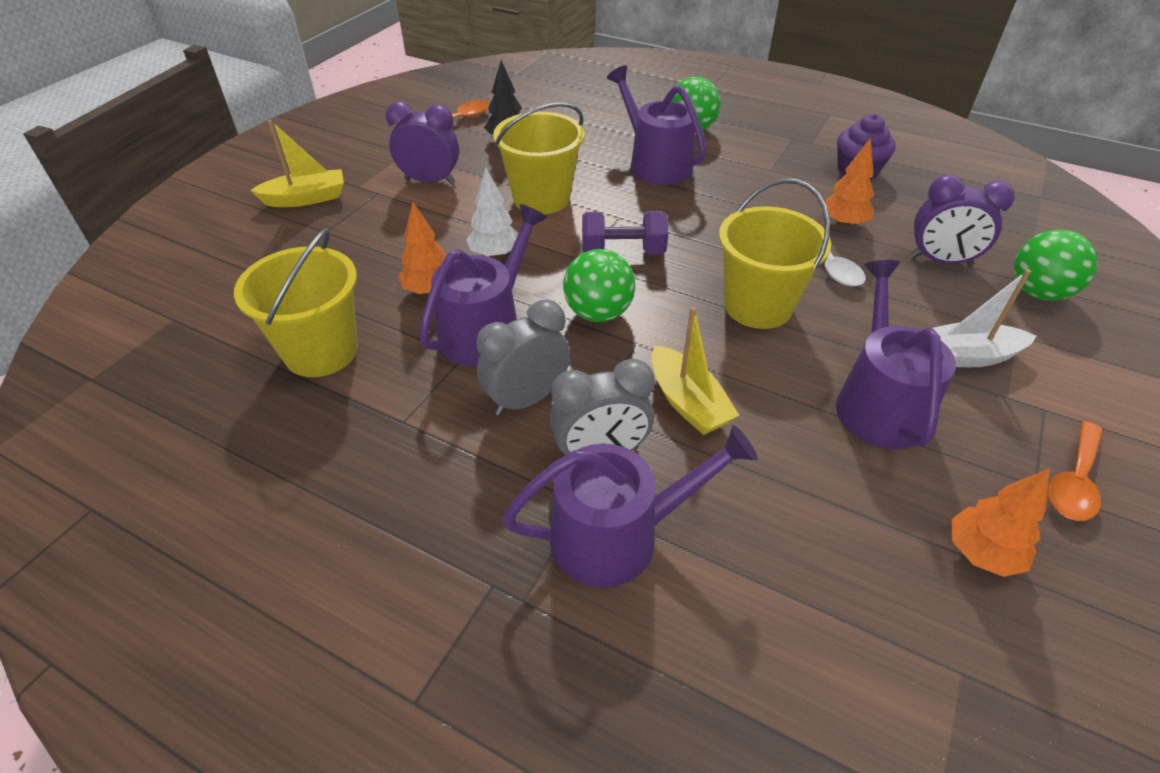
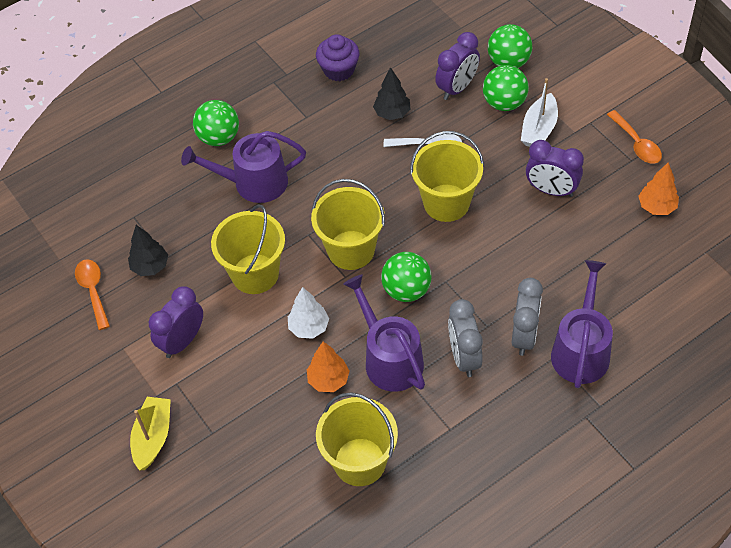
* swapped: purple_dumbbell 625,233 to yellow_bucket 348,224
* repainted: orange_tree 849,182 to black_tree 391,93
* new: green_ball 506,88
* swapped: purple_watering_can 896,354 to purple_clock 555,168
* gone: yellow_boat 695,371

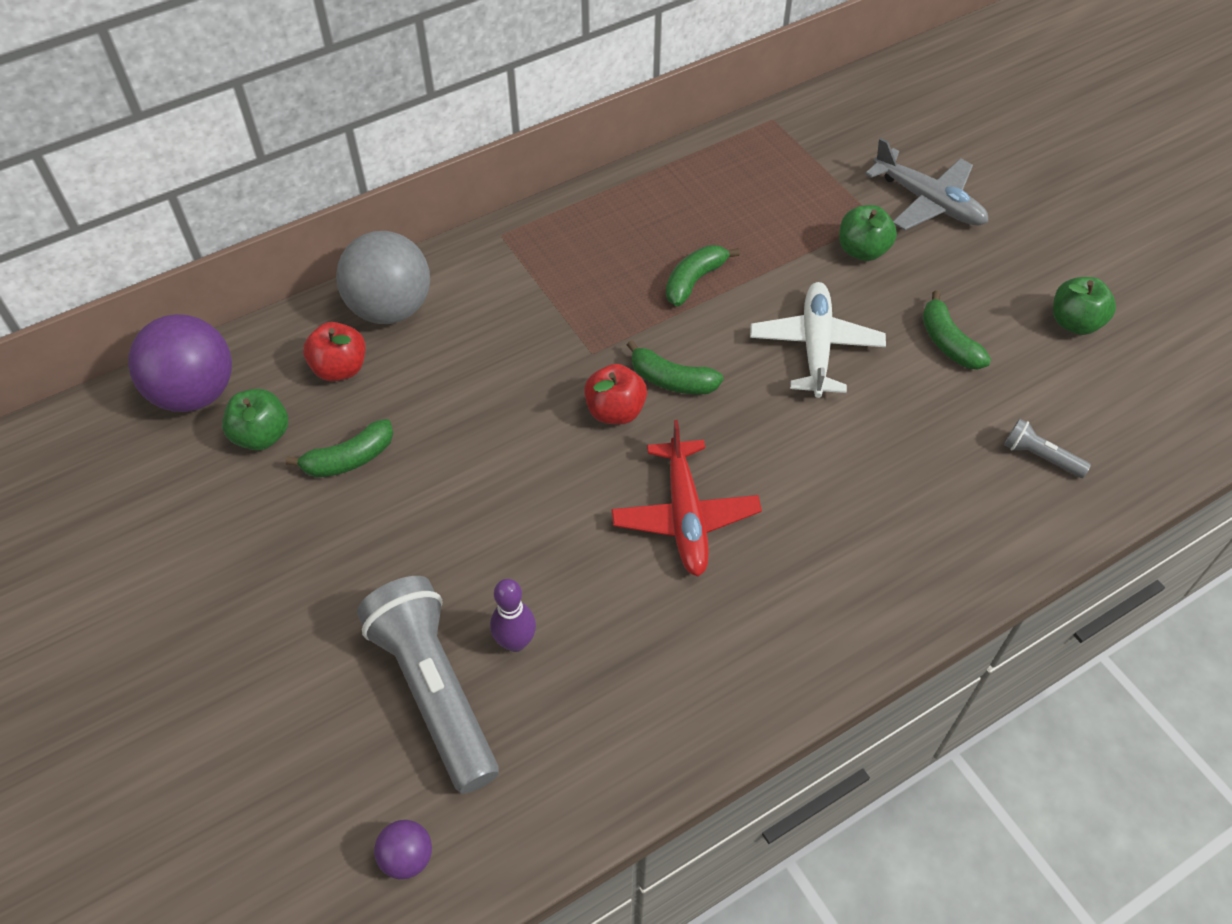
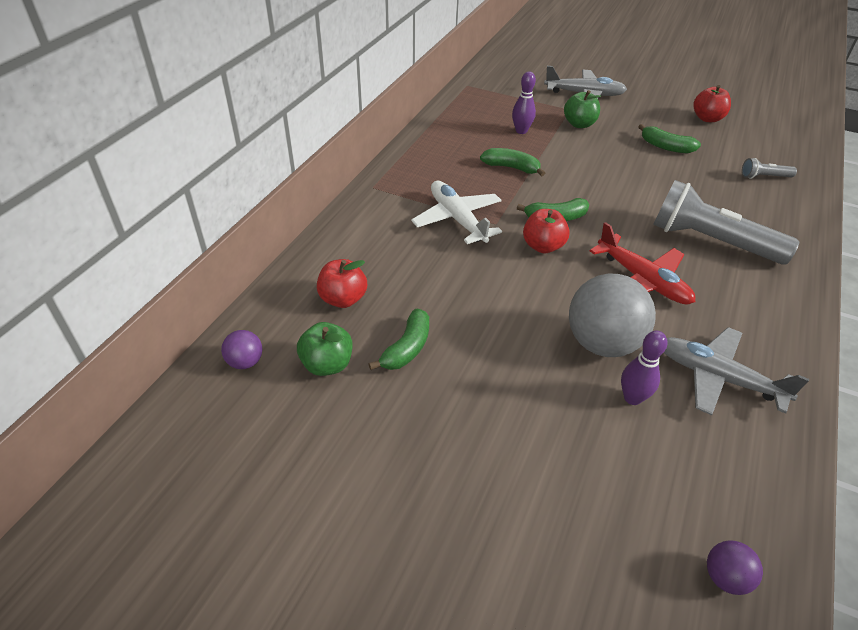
* scaled: purple_ball 180,363 = 241,349 x0.46
* shifted: white_plane 818,340 to 456,212
* rotated: green_banana 703,276 = 512,162 105 degrees clockwise
* new: purple_bowling_pin 524,103
* shifted: grey_ball 383,277 to 612,315
* shifted: grey_flashlight 428,685 to 726,222
* new: grey_plane 736,371
* repainted: green_apple 1084,306 to red_apple 712,103

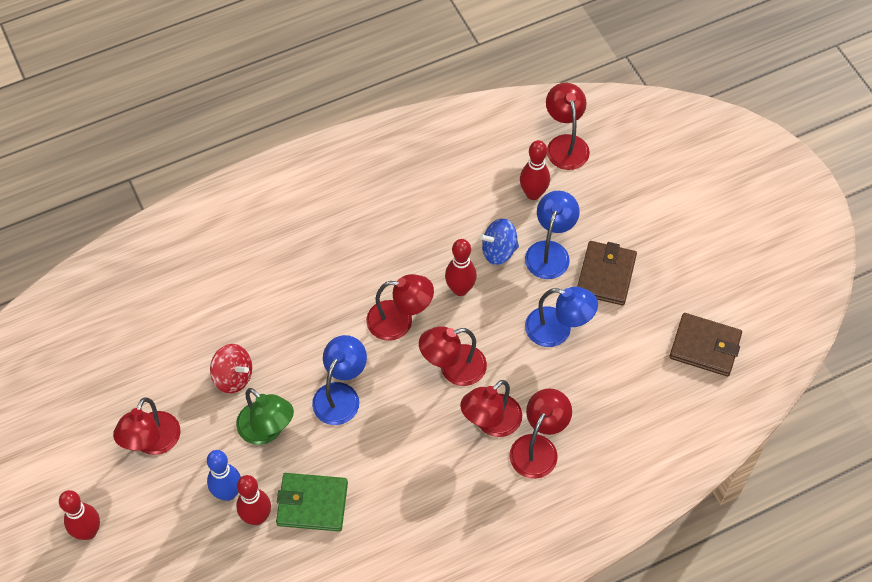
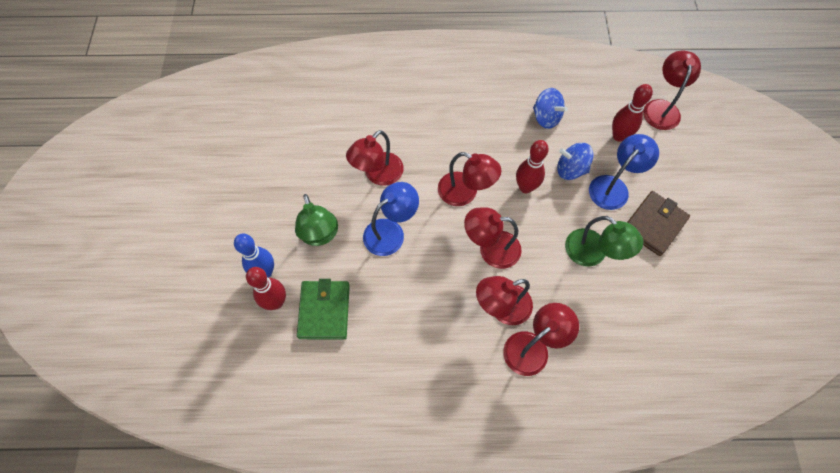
* rotated: green_wallet 312,502 = 323,309 60 degrees clockwise
* shifted: red_lamp 146,426 to 375,158
* new: blue_spinning_top 550,108
* repainted: blue_lamp 561,317 to green_lamp 604,241
* gone: red_bowling_pin 79,515
* gone: red_spinning_top 231,369
* gone: brown_wallet 705,344

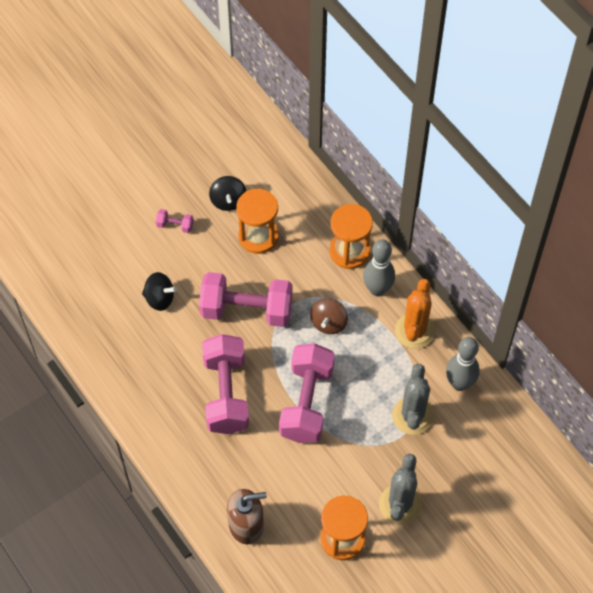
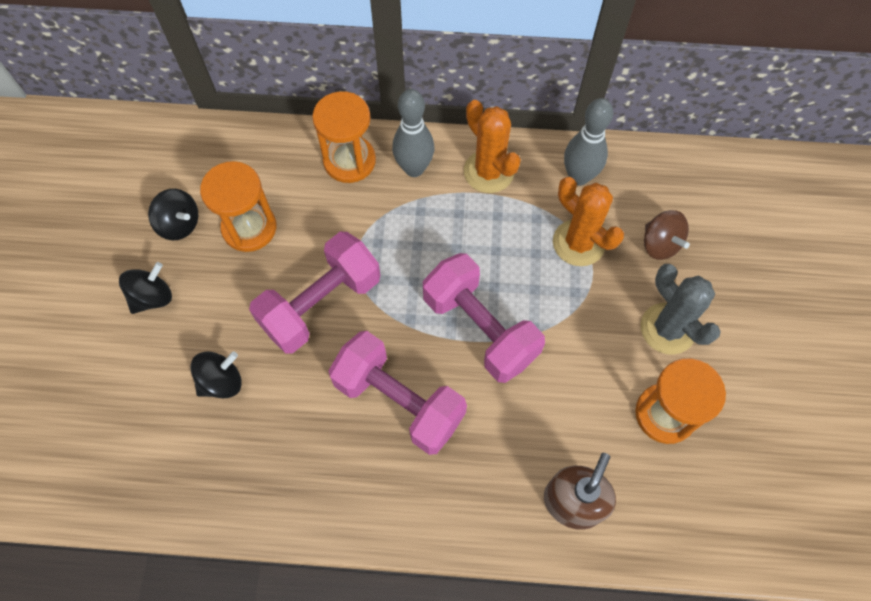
* swapped: pink_dumbbell 175,221 to black_spinning_top 145,288
* repainted: grey_cactus 413,399 to orange_cactus 588,221
* shifted: brown_spinning_top 329,316 to 667,235

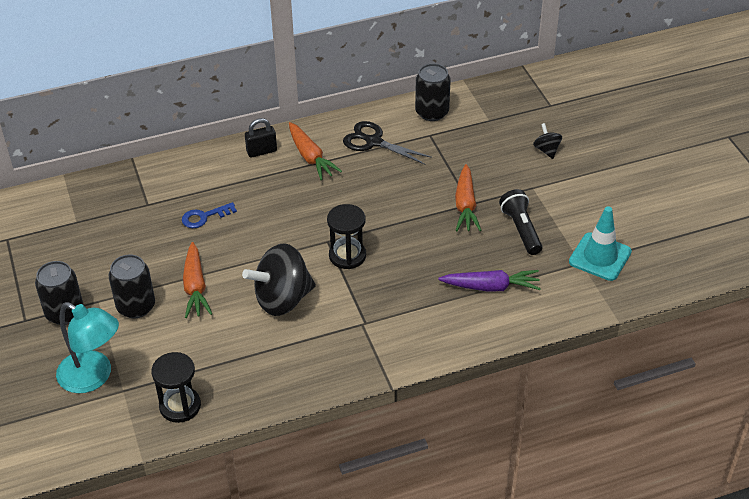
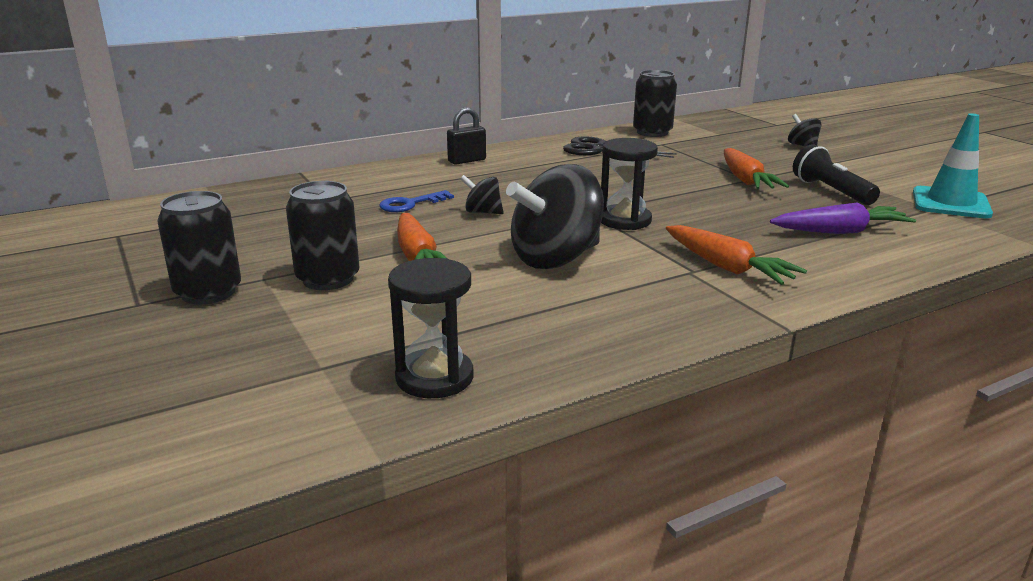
* new: black_spinning_top 482,194
* shifted: orange_carrot 315,151 to 736,255
* gone: turquoise_lamp 87,347

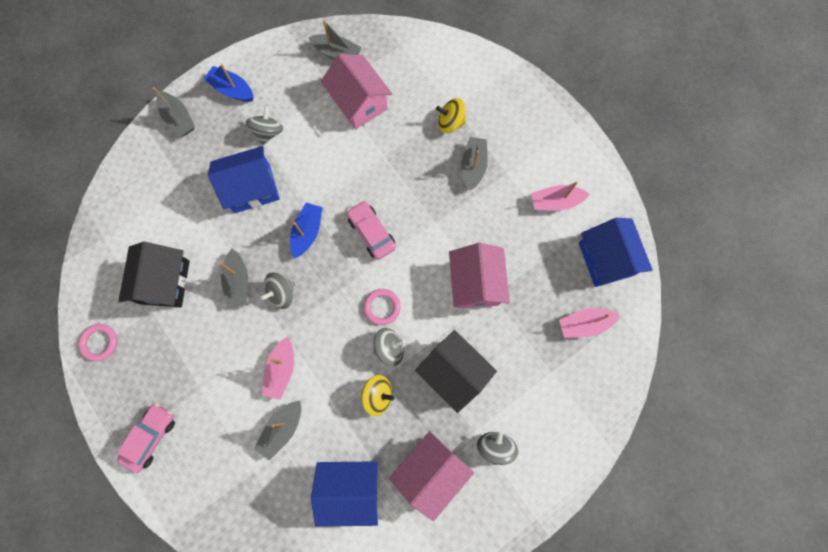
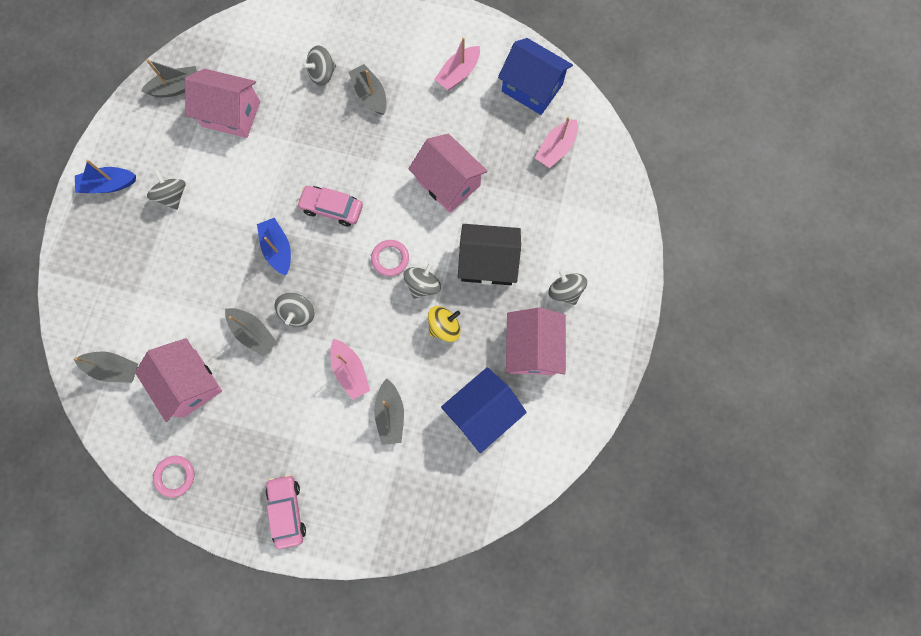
* shifted: grey_boat 173,111 to 106,367
* repainted: black_house 154,274 to pink_house 178,380
* repainted: yellow_spinning_top 451,115 to grey_spinning_top 319,65
* gone: blue_house 244,179

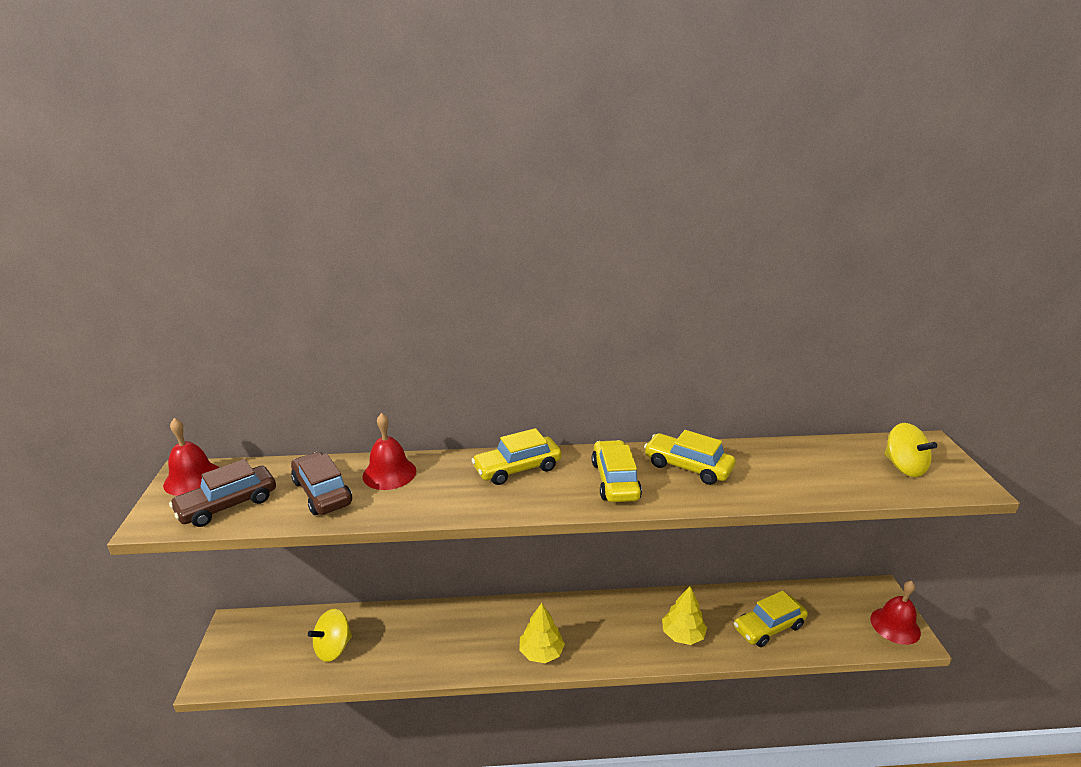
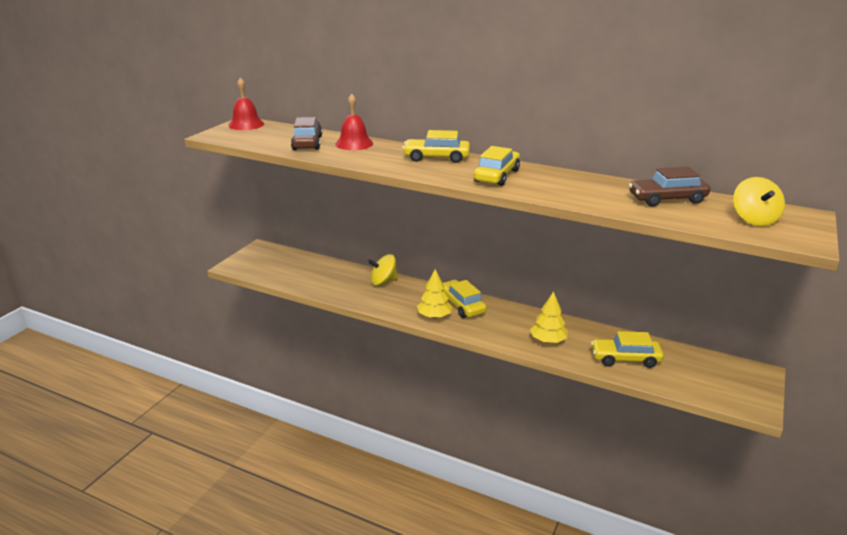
* shifted: yellow_spinning_top 330,635 to 383,270
* shifted: yellow_car 689,457 to 465,299
* shifted: brown_car 222,493 to 669,187
* gone: red_bell 895,613

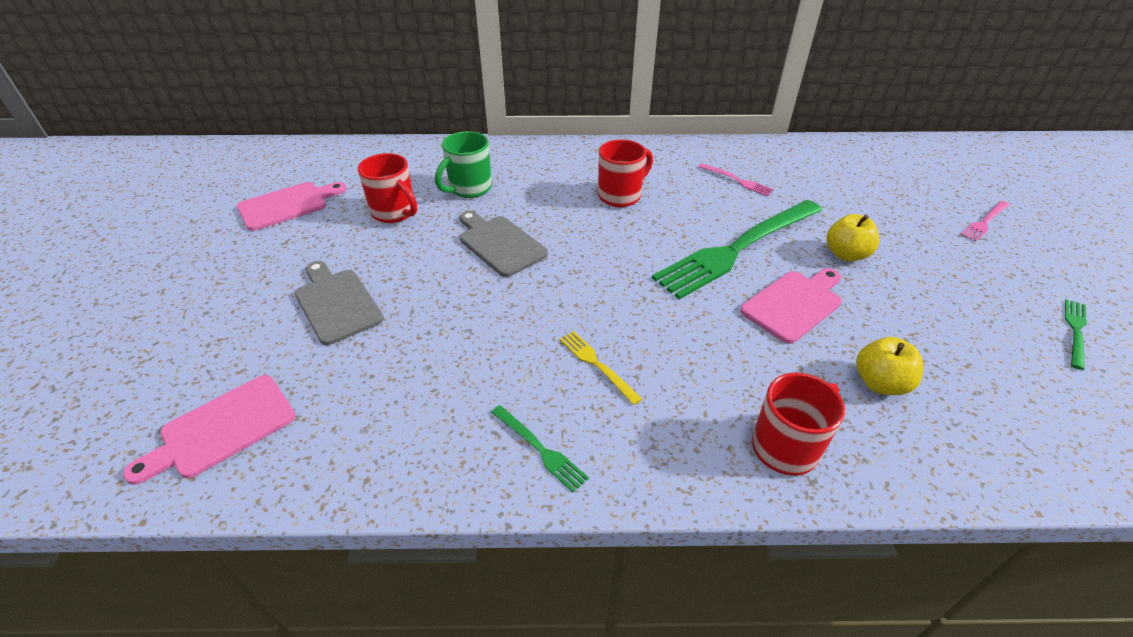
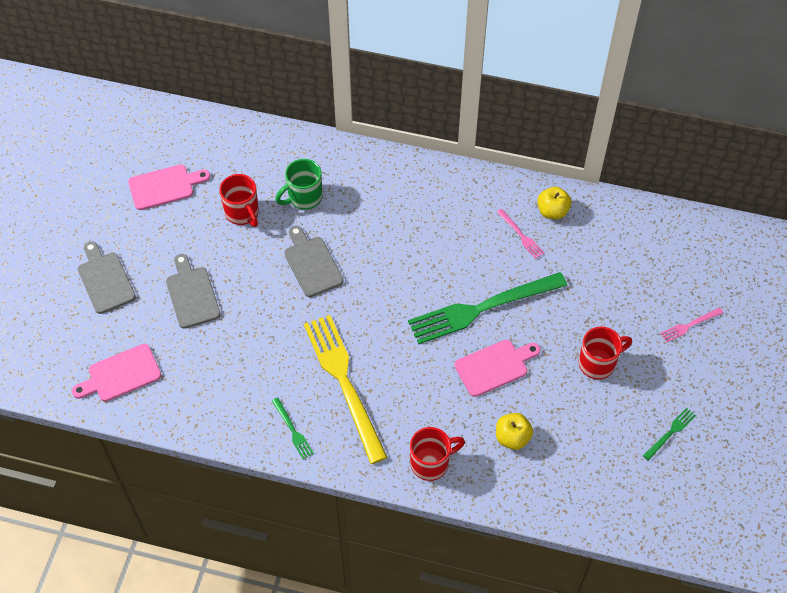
* new: grey_cutting_board 107,277
* scaled: yellow_fork 600,368 = 346,389 x2.40
* shifted: yellow_apple 852,237 to 554,203
* shifted: red_mug 625,173 to 605,353

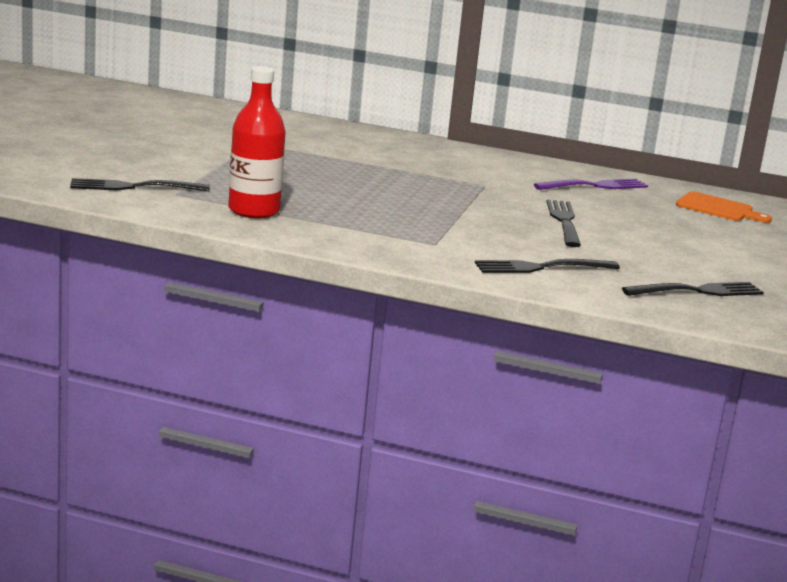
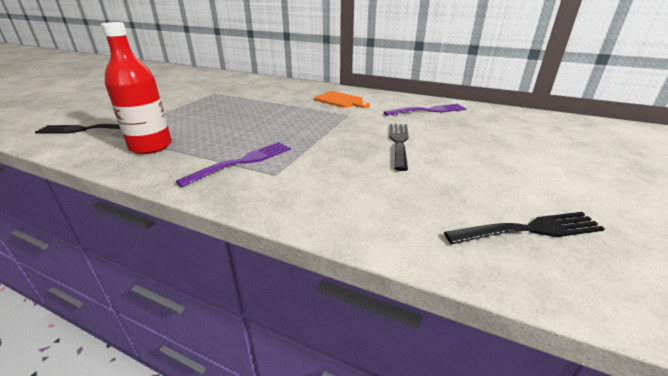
* new: purple_fork 233,164
* shifted: orange_cutting_board 724,207 to 342,99
* gone: black_fork 547,266

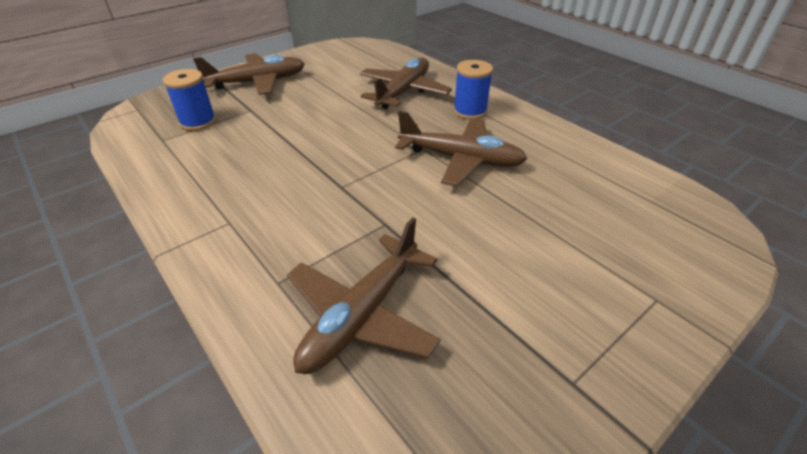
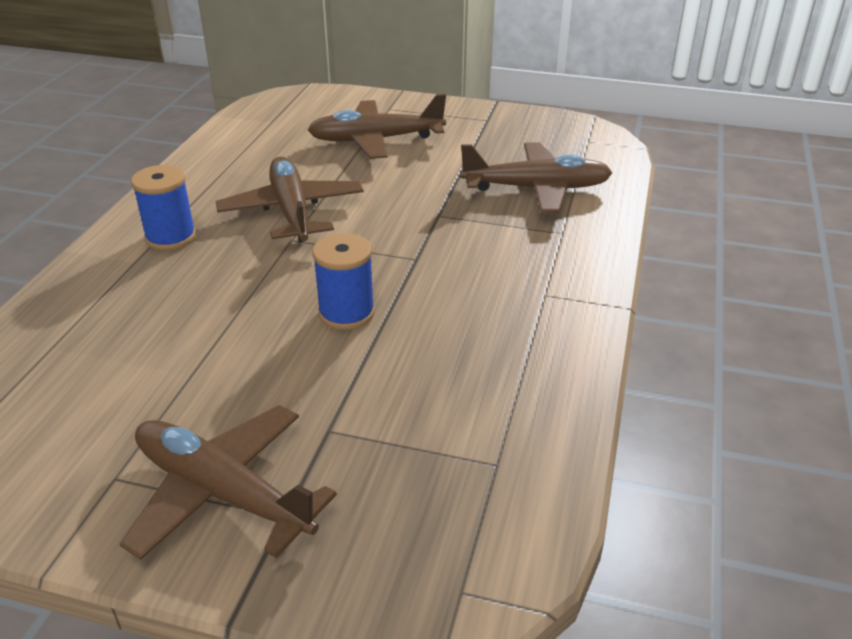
* shifted: brown_plane 406,83 to 377,126
* shifted: blue_spool 189,100 to 343,281

